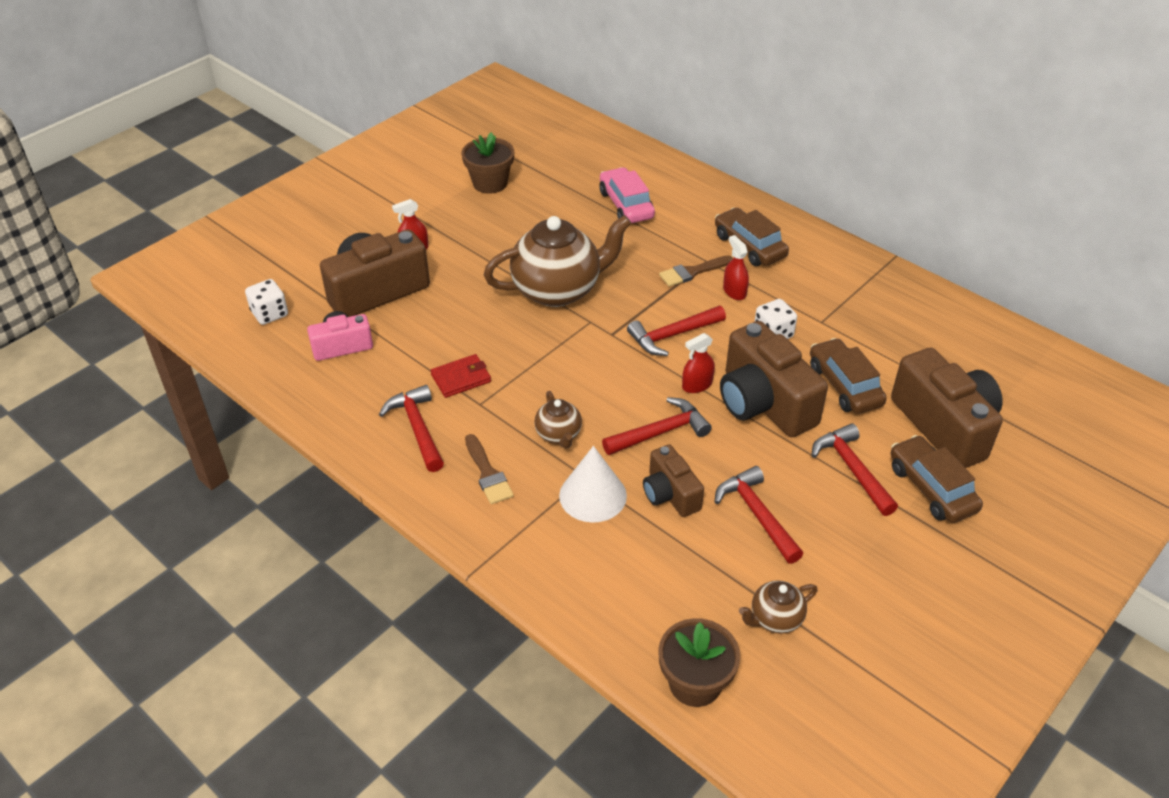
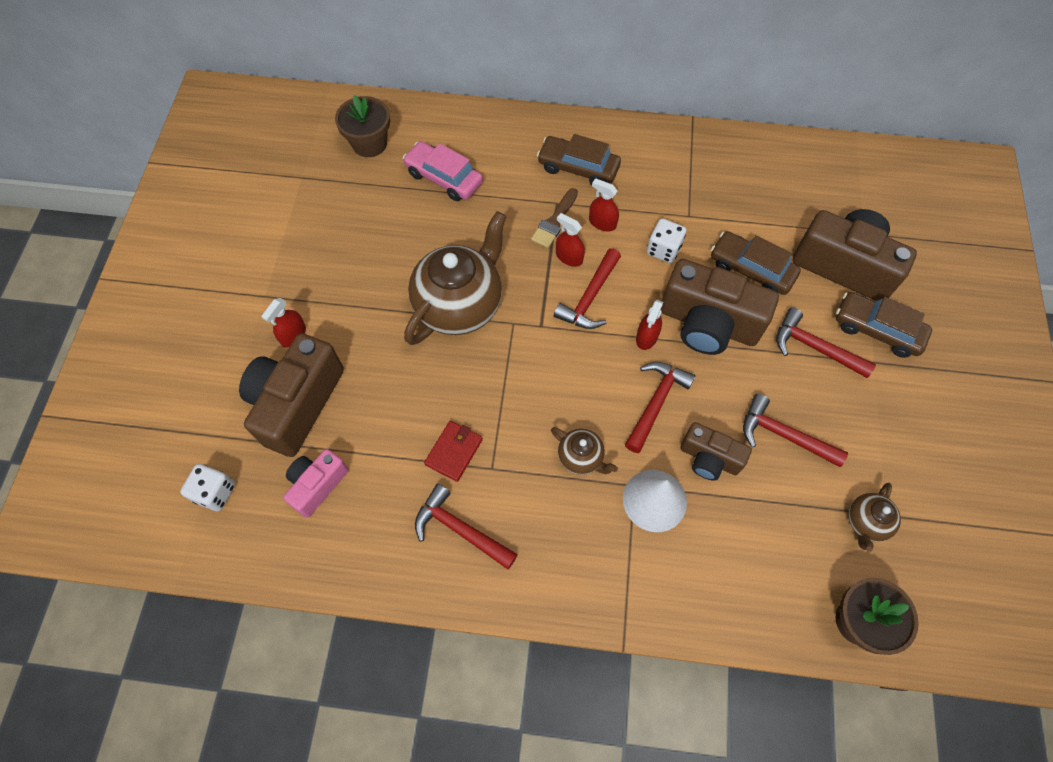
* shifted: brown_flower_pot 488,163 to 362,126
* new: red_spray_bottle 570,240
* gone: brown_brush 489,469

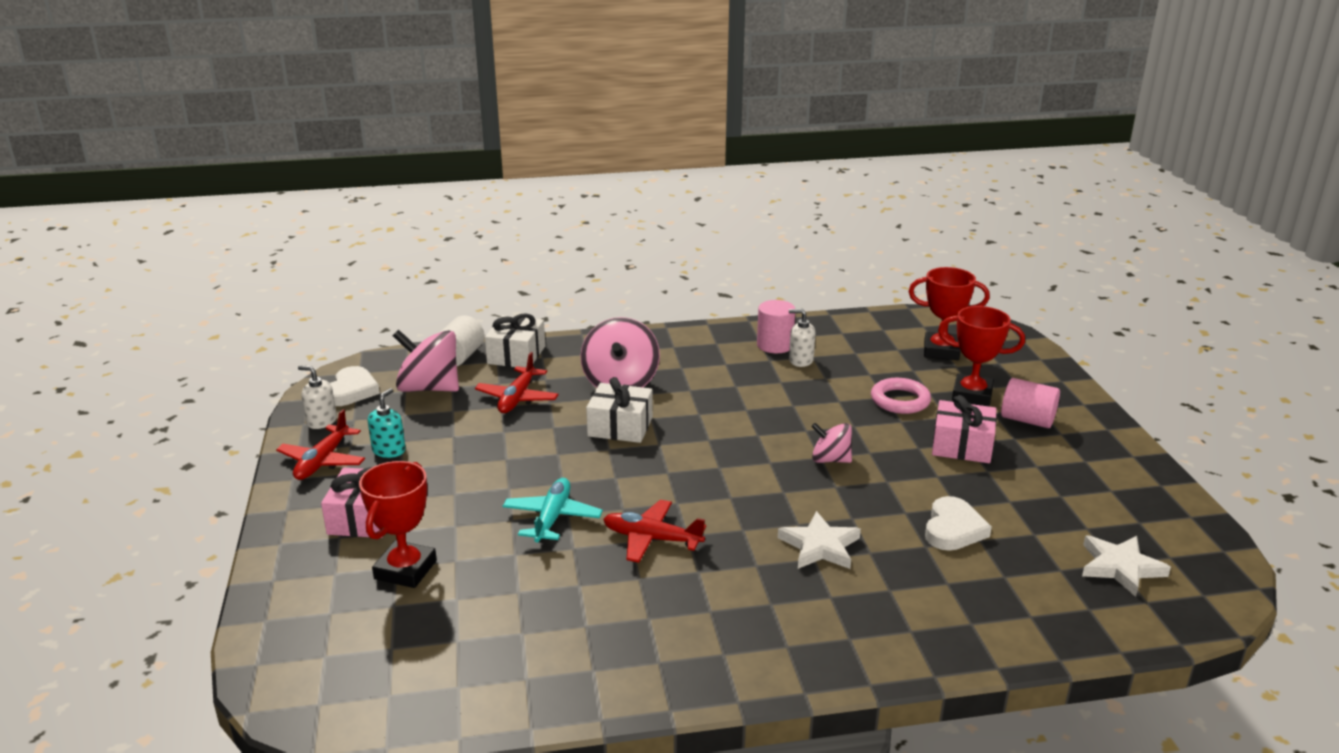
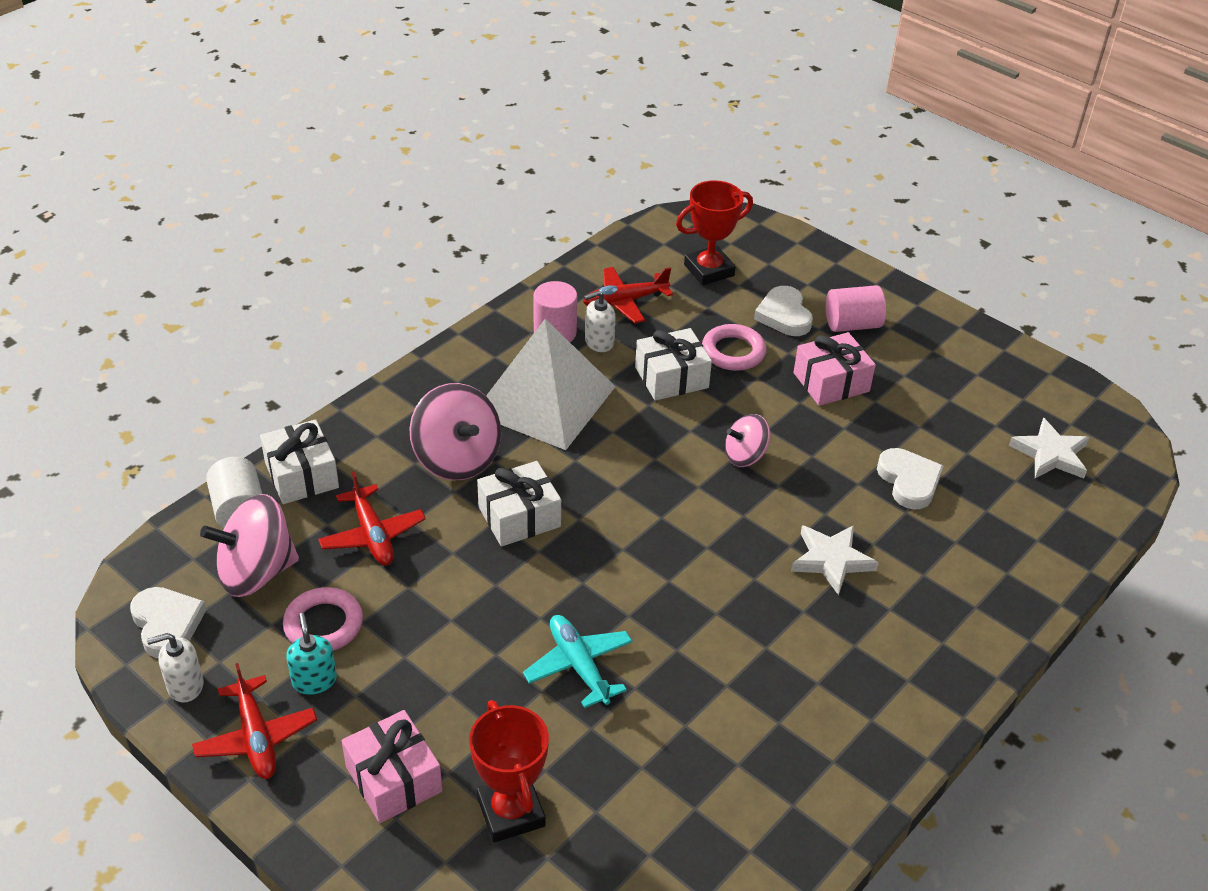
* new: pink_ring 323,619
* new: white_pyramid 551,384
* shifted: red_plane 654,531 to 628,295
* new: white_gift 673,364
* swapped: red_trophy 981,356 to white_heart 783,311

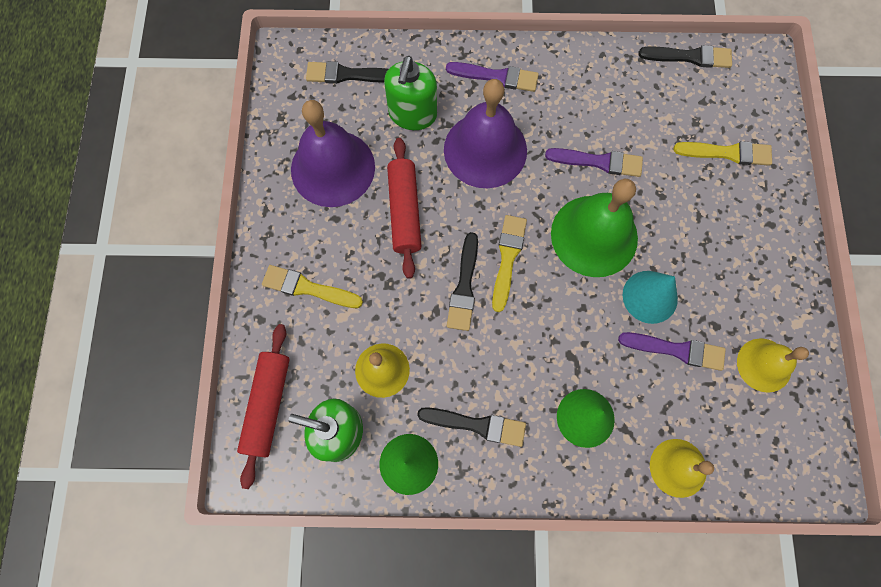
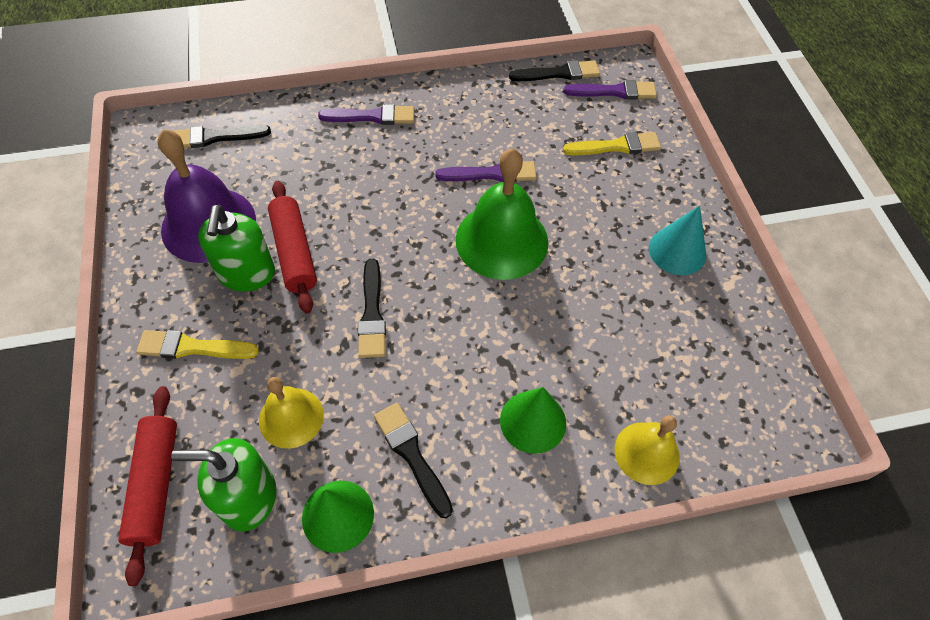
* shifted: green_soap_dispenser 410,93 to 236,248
* rotated: black_brush 471,427 = 413,460 120 degrees counterclockwise
* shifted: purple_brush 672,351 to 610,89
* shifted: turquoise_cone 650,297 to 677,240
* gone: purple_bell 485,133
* gone: yellow_brush 509,263
* gone: yellow_bell 773,365

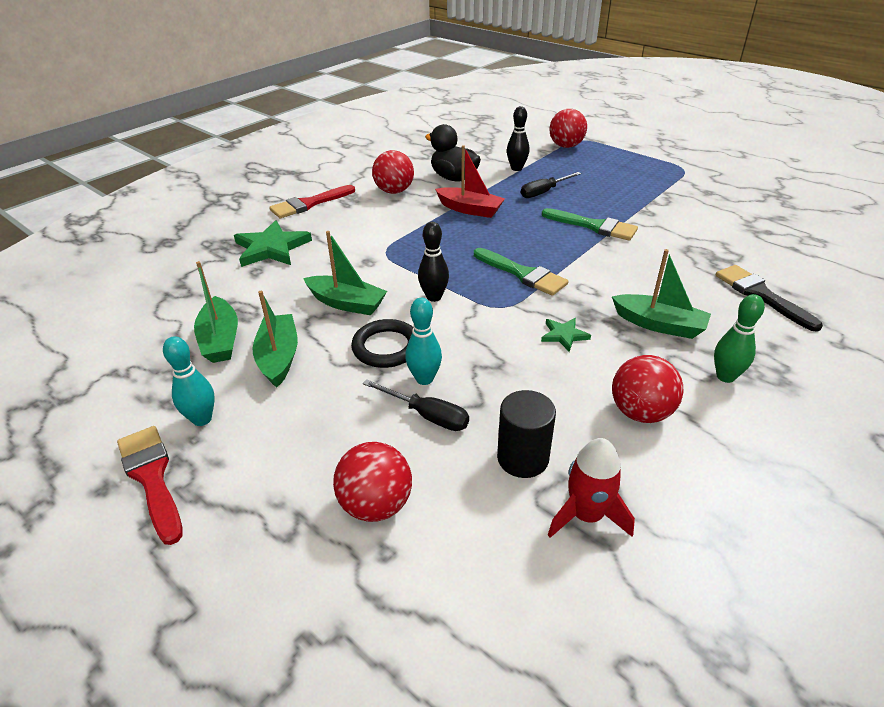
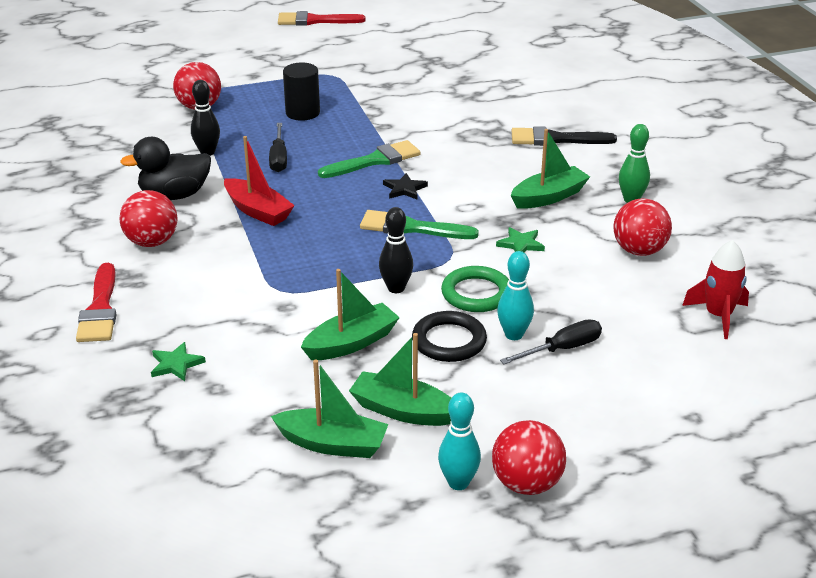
* scaled: green_star 273,243 = 178,361 x0.52
* rotated: red_boat 470,181 = 259,181 75 degrees clockwise
* shifted: red_brush 150,485 to 321,18
* shifted: black_cylinder 526,434 to 301,91
* rotated: green_brush 521,272 = 419,224 150 degrees counterclockwise
* new: black_star 405,186
* new: green_ring 475,289
* shifted: red_ball 372,482 to 529,457

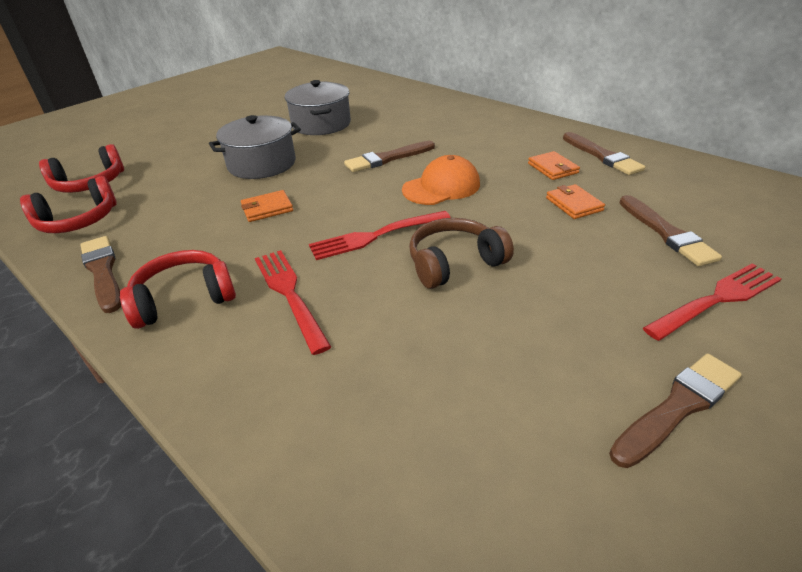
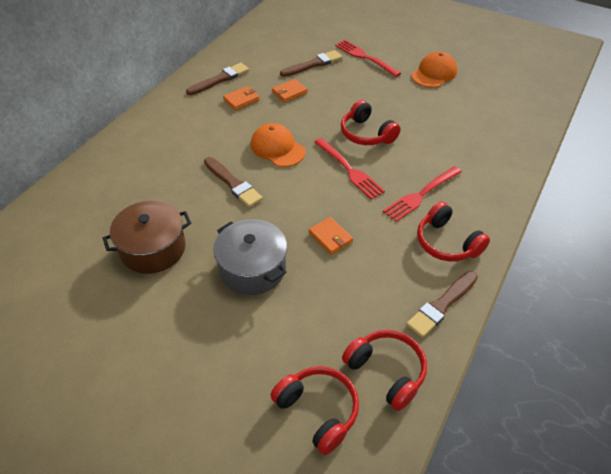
* repainted: grey_pot 318,107 to brown_pot 147,237
* repainted: brown_headphones 461,253 to red_headphones 371,122
* swapped: brown_brush 675,410 to orange_cap 434,69

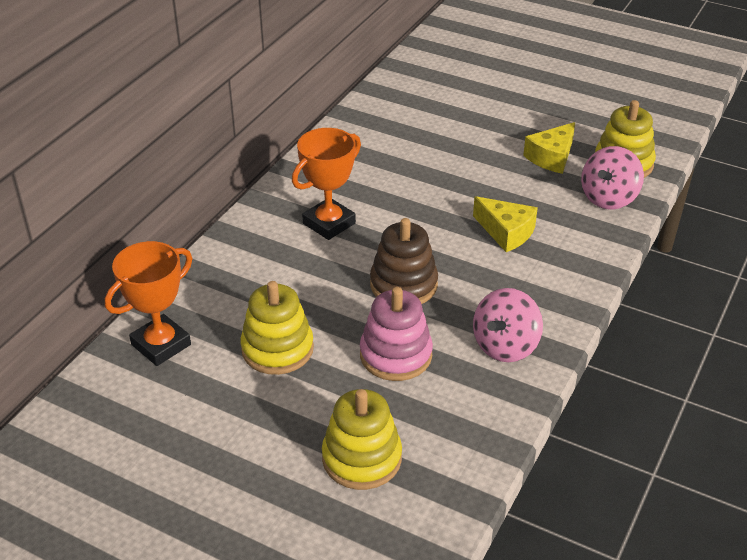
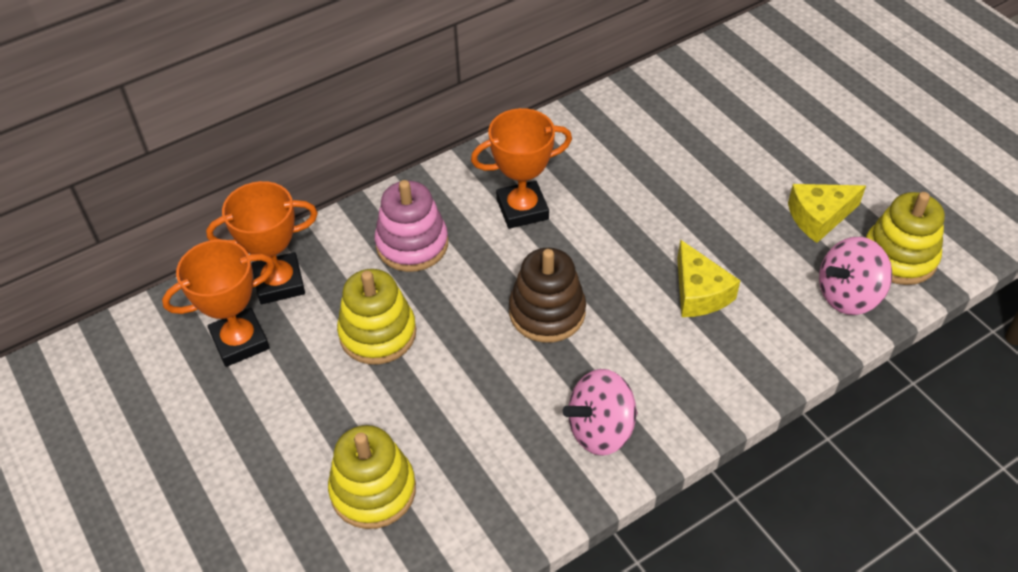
* new: orange_trophy 218,303
* shifted: pink_stacking_toy 396,334 to 411,226

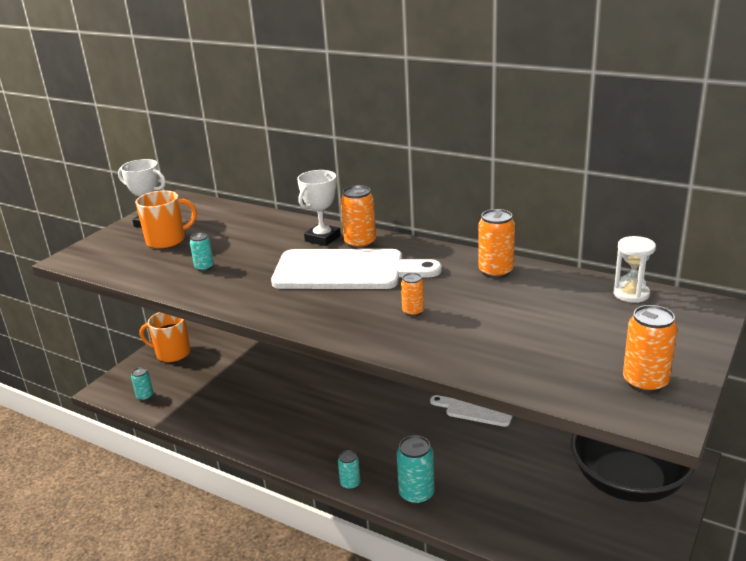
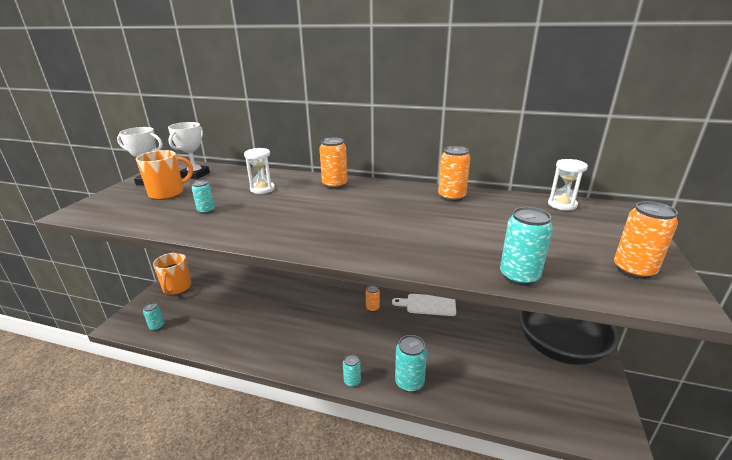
* rotated: orange_mug 165,337 = 172,274 90 degrees counterclockwise
* shifted: white_trophy 319,208 to 189,150
* new: white_hourglass 259,171
* shifted: orange_can 412,294 to 373,298
* new: turquoise_can 526,246
* gone: white_cutting_board 356,269

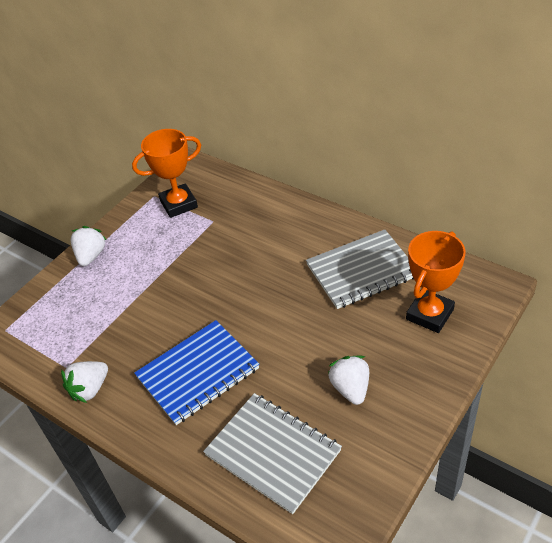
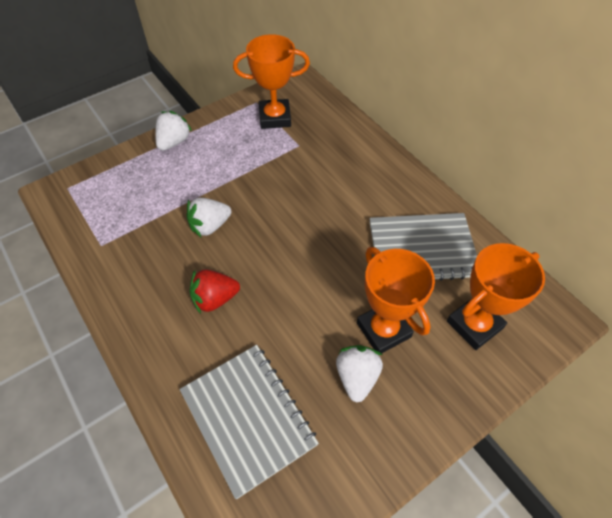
* shifted: white_strawberry 84,382 to 209,218
* swapped: blue_notebook 196,372 to red_strawberry 215,291
* new: orange_trophy 396,300

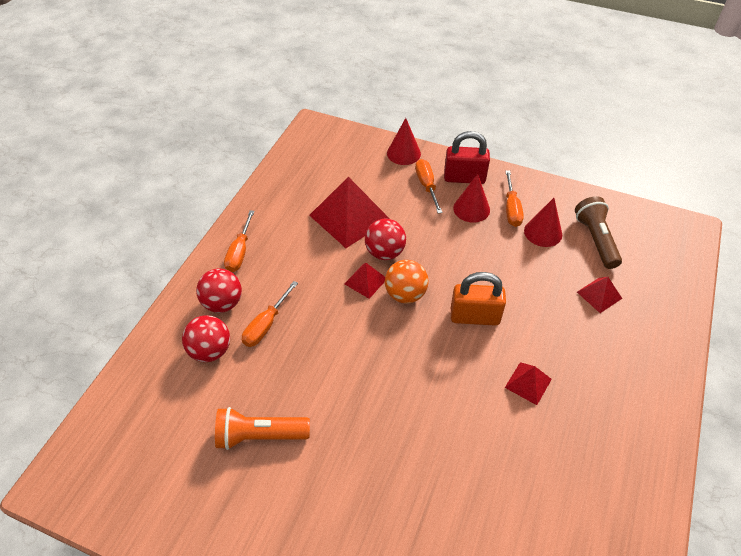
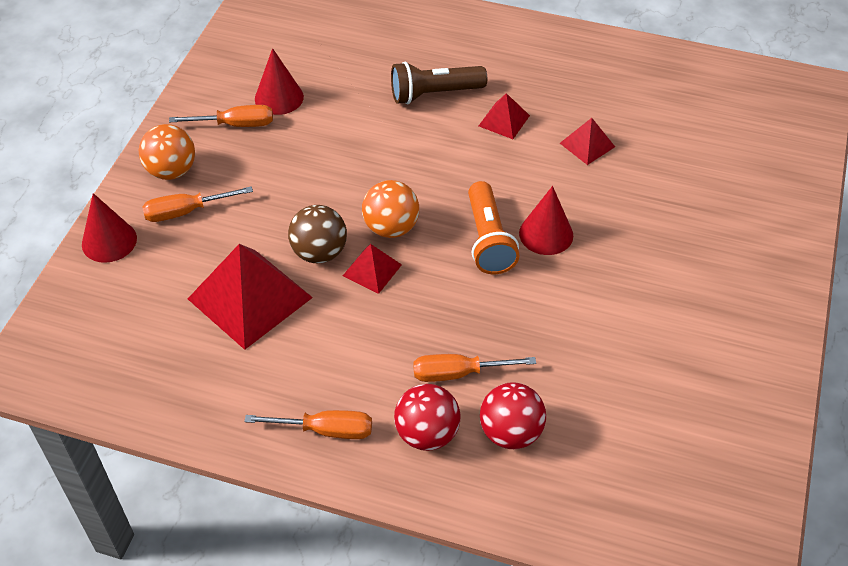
* swapped: red_padlock 467,157 to orange_ball 167,152
* repainted: red_ball 385,239 to brown_ball 317,234
* shifted: brown_flashlight 598,232 to 439,83
* rotated: orange_screwdriver 270,314 = 474,368 150 degrees clockwise
* shifted: orange_flashlight 262,428 to 493,227
* shifted: red_cone 471,198 to 546,220
* shifted: red_pyramid 599,295 to 587,141
* gone: orange_padlock 478,299

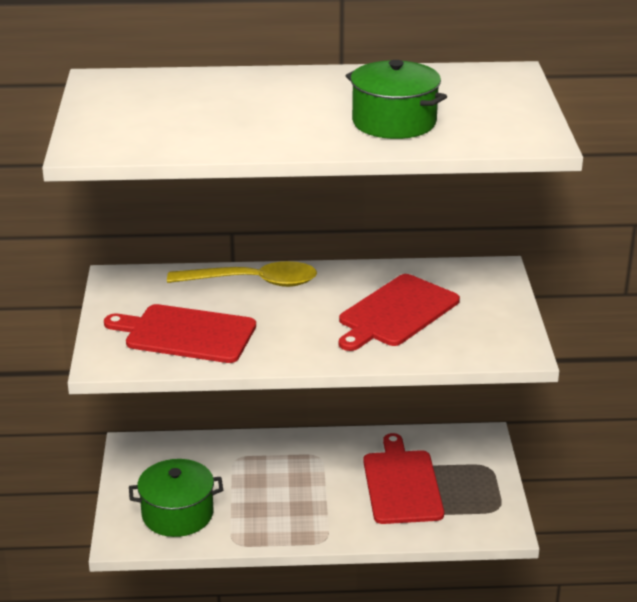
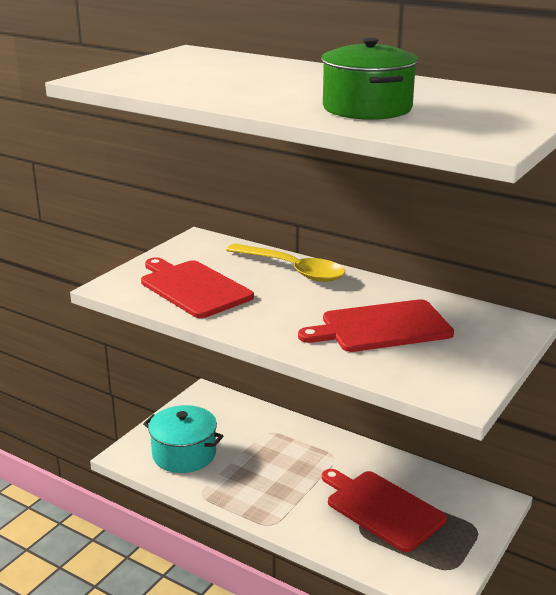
* repainted: green_pot 176,498 to turquoise_pot 183,439
* rotated: red_cutting_board 403,478 = 384,510 75 degrees counterclockwise

